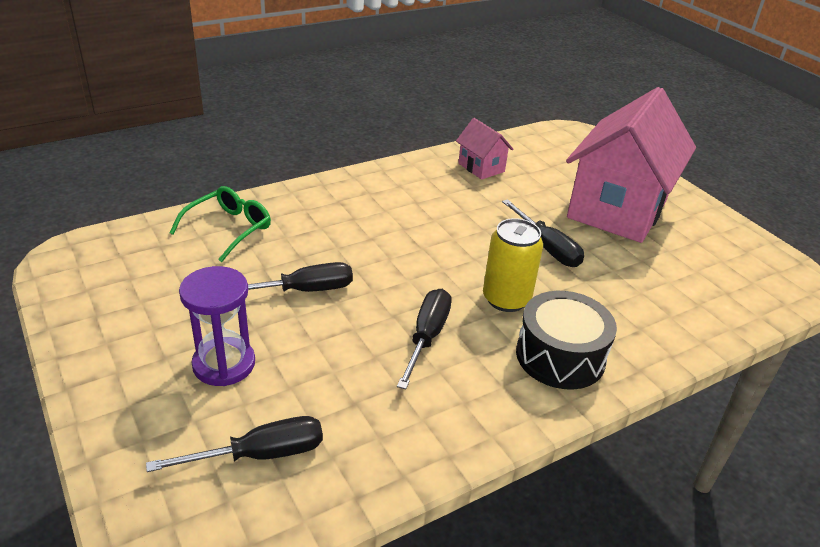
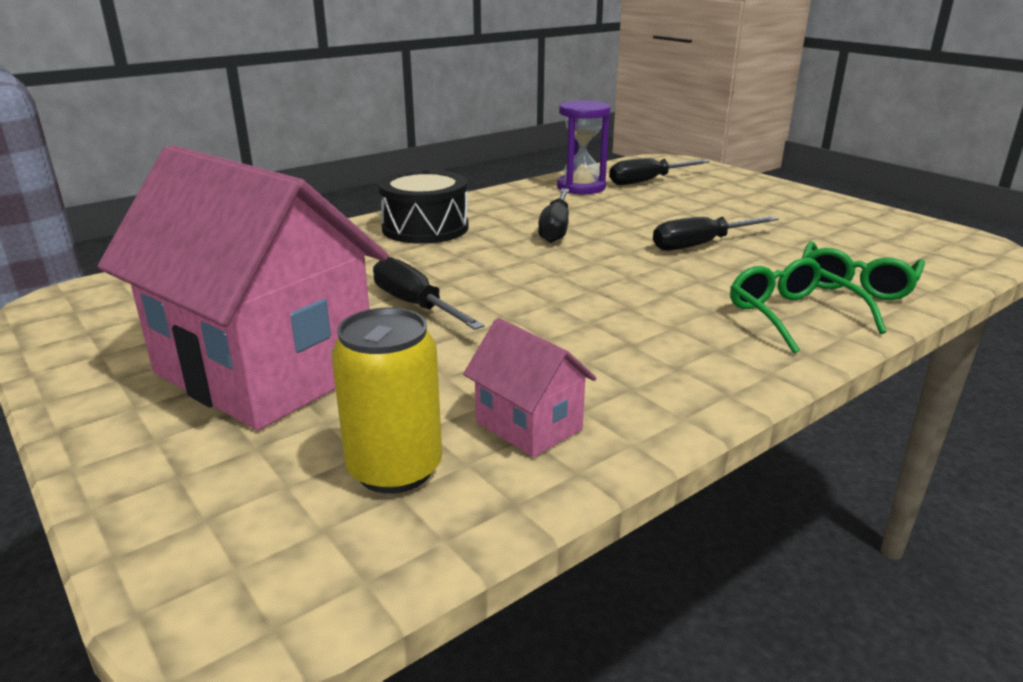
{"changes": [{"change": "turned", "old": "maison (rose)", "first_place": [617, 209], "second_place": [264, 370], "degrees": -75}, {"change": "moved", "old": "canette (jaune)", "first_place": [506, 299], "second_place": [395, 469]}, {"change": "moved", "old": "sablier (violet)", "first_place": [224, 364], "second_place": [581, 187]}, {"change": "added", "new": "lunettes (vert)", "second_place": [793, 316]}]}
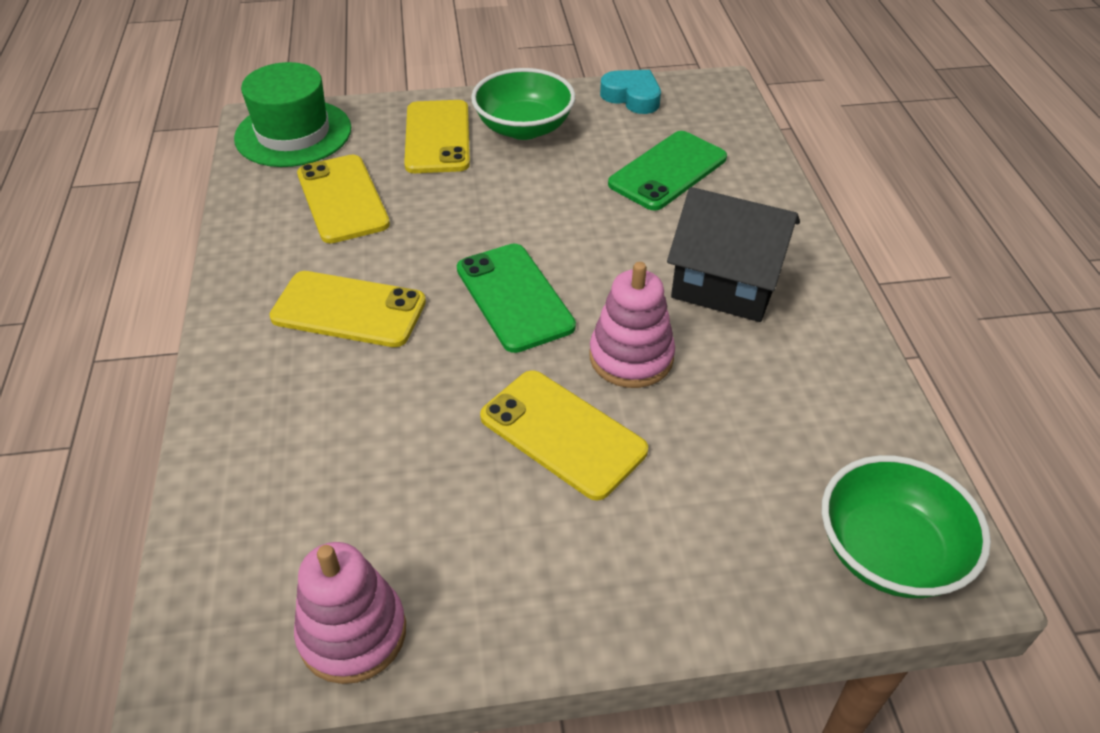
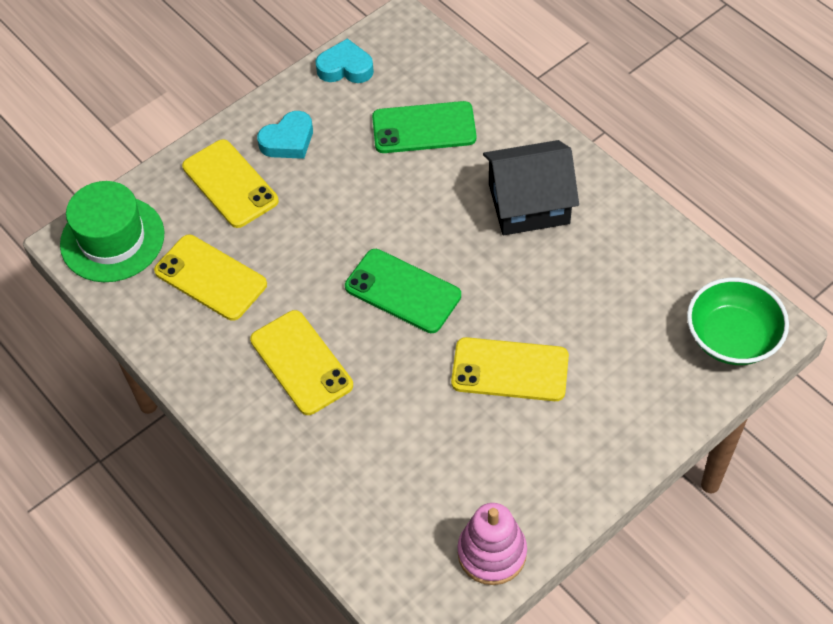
{"changes": [{"change": "turned", "old": "téléphone (jaune)", "first_place": [348, 310], "second_place": [301, 363], "degrees": 75}, {"change": "replaced", "old": "bol (vert)", "new": "cœur (turquoise)", "first_place": [524, 128], "second_place": [288, 141]}, {"change": "turned", "old": "téléphone (vert)", "first_place": [667, 171], "second_place": [424, 128], "degrees": 75}, {"change": "removed", "old": "jouet à empiler (rose)", "first_place": [631, 357]}]}
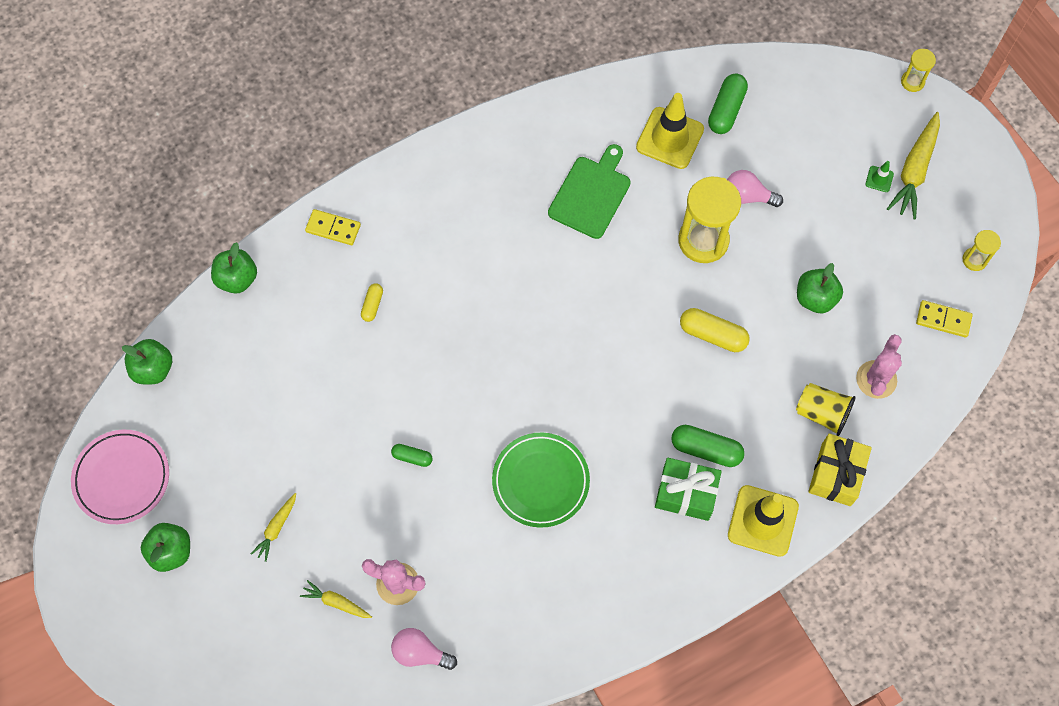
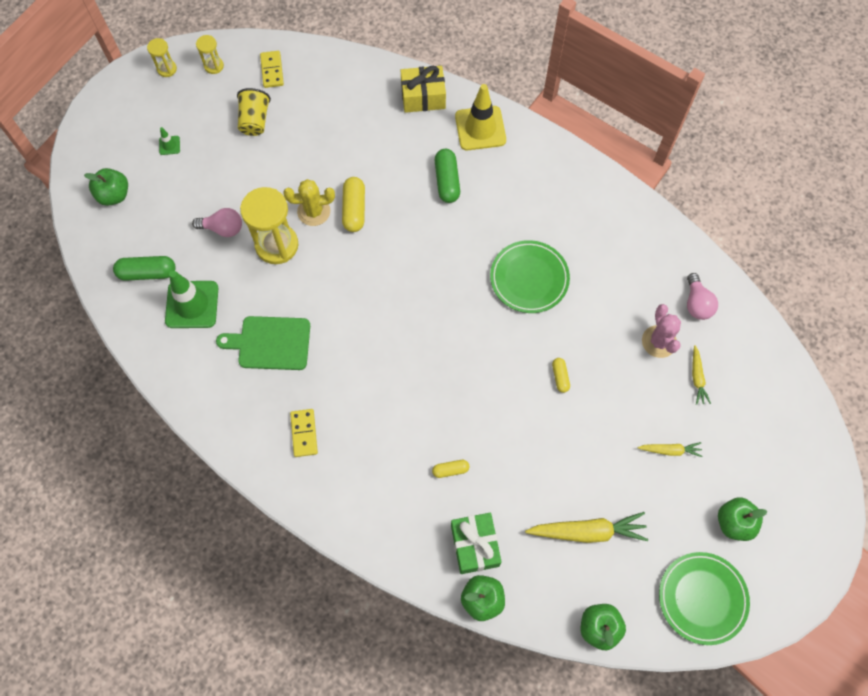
{"changes": [{"change": "moved", "old": "pomme (vert)", "first_place": [815, 298], "second_place": [114, 195]}, {"change": "moved", "old": "sablier (jaune)", "first_place": [912, 82], "second_place": [167, 69]}, {"change": "recoloured", "old": "cône de chantier (jaune)", "new": "cône de chantier (vert)", "first_place": [670, 138], "second_place": [192, 304]}, {"change": "turned", "old": "ampoule (rose)", "first_place": [748, 196], "second_place": [223, 228], "degrees": -75}, {"change": "moved", "old": "gobelet (jaune)", "first_place": [822, 413], "second_place": [255, 121]}, {"change": "added", "new": "cactus (jaune)", "second_place": [314, 211]}, {"change": "moved", "old": "domino (jaune)", "first_place": [333, 228], "second_place": [304, 433]}, {"change": "moved", "old": "cadeau (vert)", "first_place": [686, 493], "second_place": [474, 545]}, {"change": "moved", "old": "carotte (jaune)", "first_place": [914, 171], "second_place": [587, 531]}, {"change": "recoloured", "old": "gélule (vert)", "new": "gélule (jaune)", "first_place": [412, 457], "second_place": [560, 377]}, {"change": "recoloured", "old": "assiette (rose)", "new": "assiette (vert)", "first_place": [122, 478], "second_place": [702, 598]}, {"change": "removed", "old": "cactus (rose)", "first_place": [876, 379]}]}
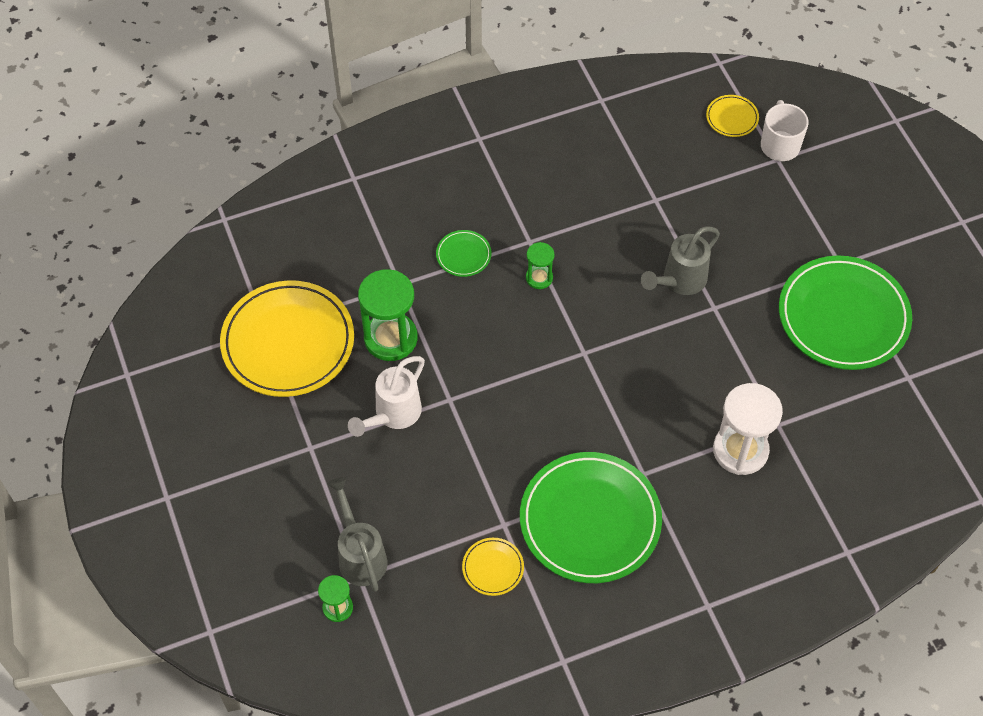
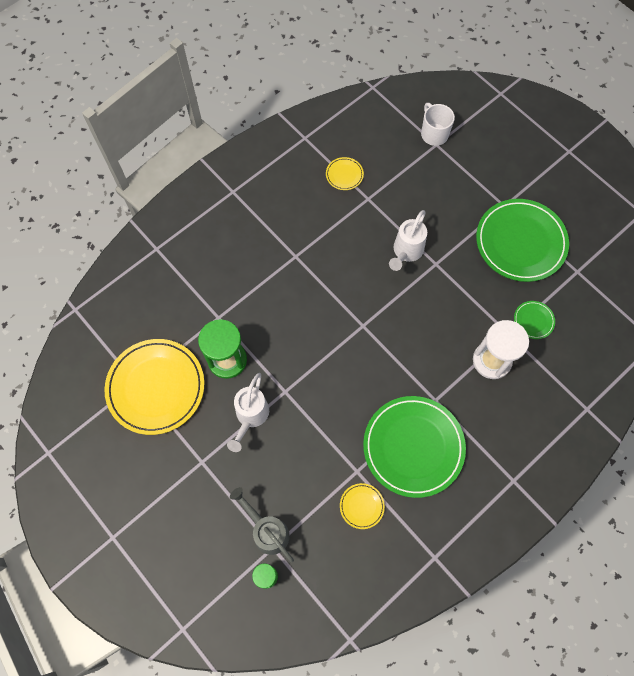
{"changes": [{"change": "moved", "old": "assiette (jaune)", "first_place": [732, 118], "second_place": [344, 175]}, {"change": "recoloured", "old": "arrosoir (gris)", "new": "arrosoir (blanc)", "first_place": [679, 281], "second_place": [406, 252]}, {"change": "moved", "old": "assiette (vert)", "first_place": [463, 255], "second_place": [533, 320]}, {"change": "removed", "old": "sablier (vert)", "first_place": [539, 278]}]}
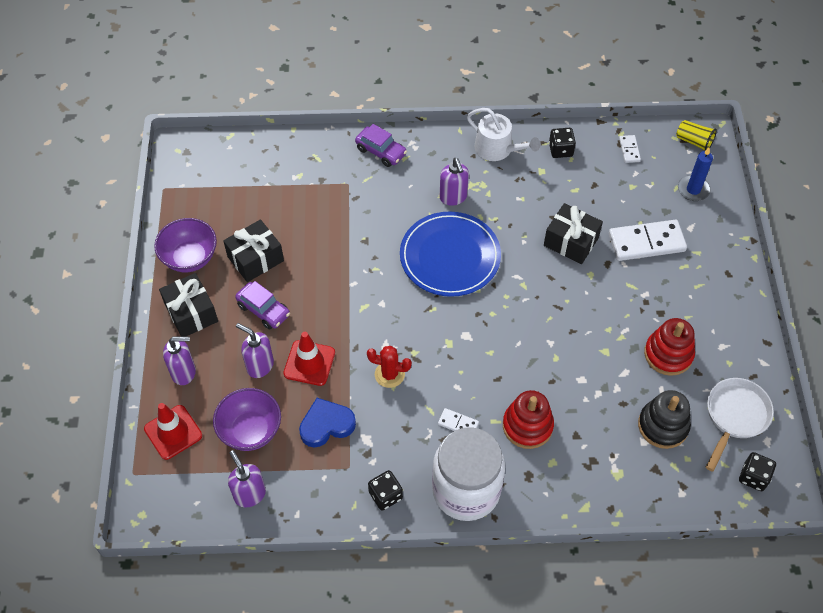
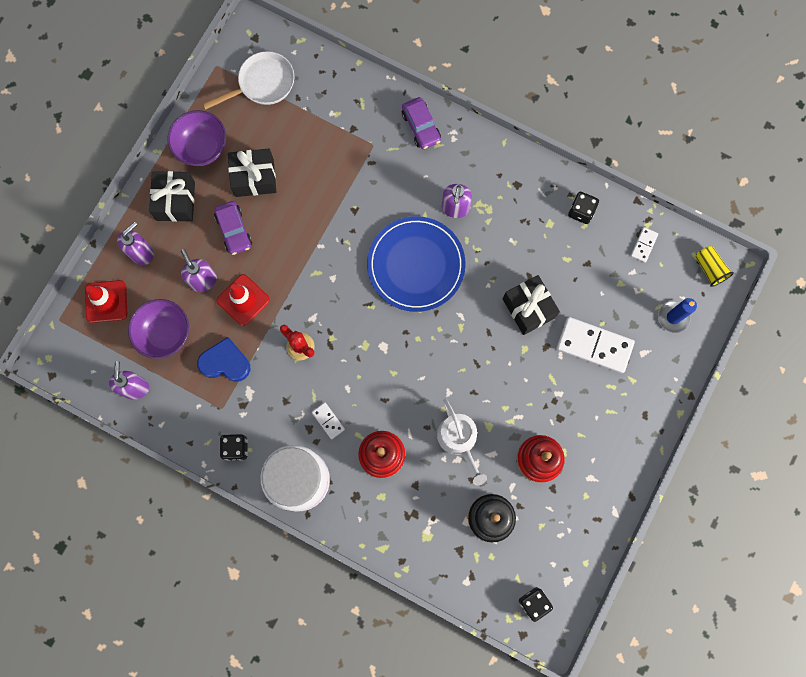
{"changes": [{"change": "turned", "old": "distributeur de savon (violet)", "first_place": [184, 372], "second_place": [141, 253], "degrees": -75}, {"change": "moved", "old": "poêle (blanc)", "first_place": [735, 416], "second_place": [262, 84]}, {"change": "moved", "old": "arrosoir (blanc)", "first_place": [497, 149], "second_place": [459, 440]}]}
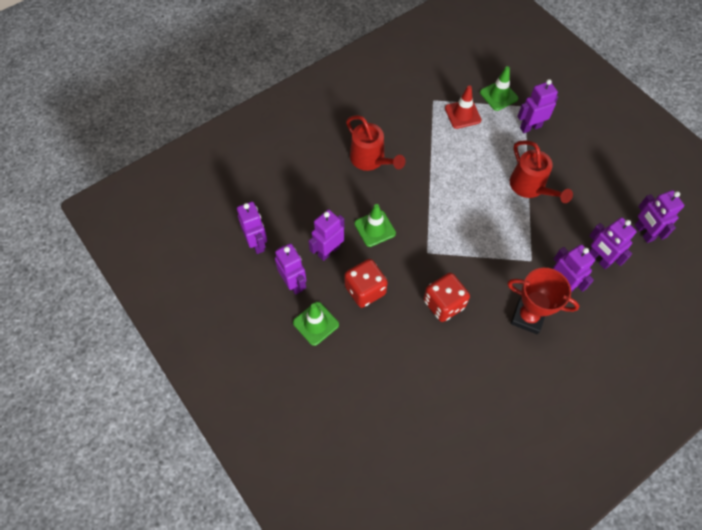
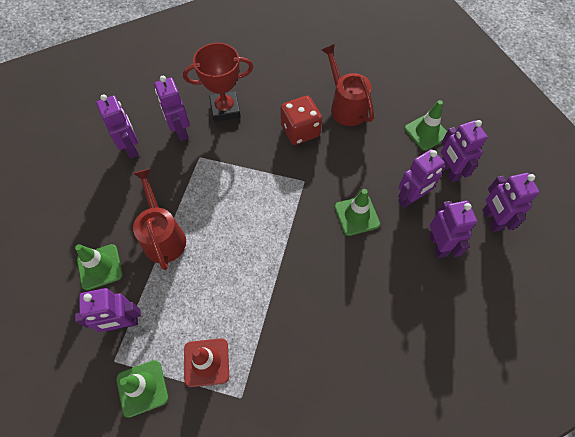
{"changes": [{"change": "added", "new": "cône de chantier (vert)", "second_place": [100, 267]}, {"change": "turned", "old": "trophée (rouge)", "first_place": [527, 317], "second_place": [225, 109], "degrees": -45}, {"change": "moved", "old": "arrosoir (rouge)", "first_place": [371, 160], "second_place": [345, 106]}, {"change": "moved", "old": "robot (violet)", "first_place": [643, 232], "second_place": [438, 245]}, {"change": "removed", "old": "dé (rouge)", "first_place": [365, 290]}]}
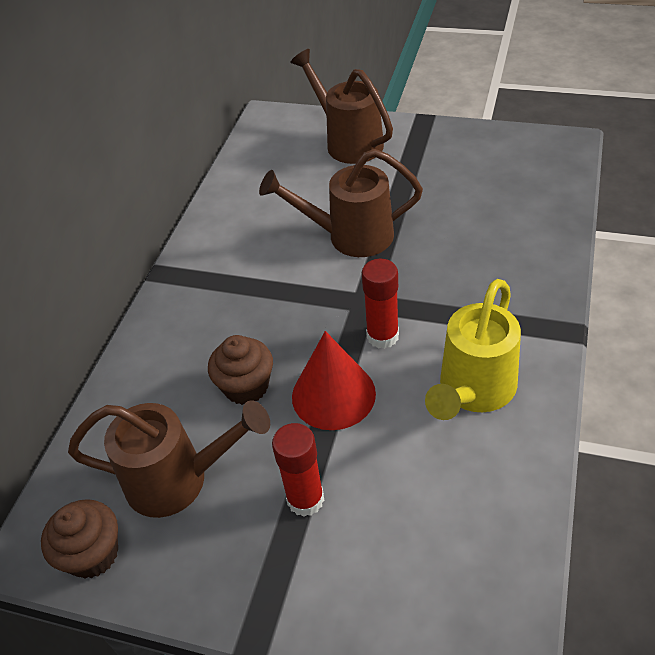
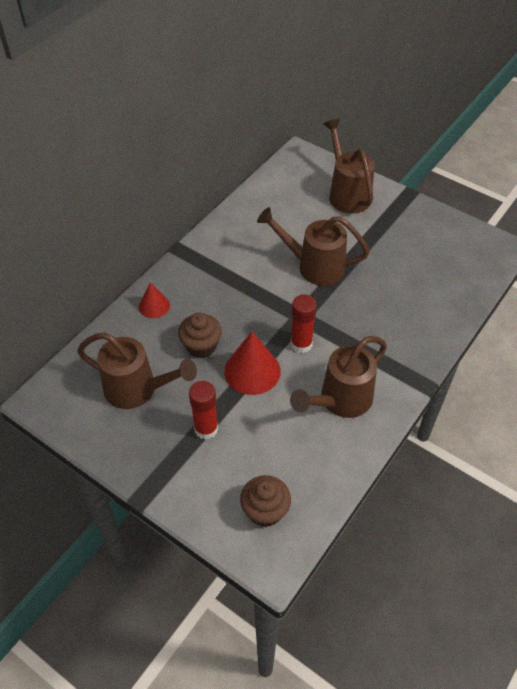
{"changes": [{"change": "added", "new": "cône (rouge)", "second_place": [154, 306]}, {"change": "moved", "old": "muffin (marron)", "first_place": [93, 554], "second_place": [265, 511]}, {"change": "recoloured", "old": "arrosoir (jaune)", "new": "arrosoir (marron)", "first_place": [473, 391], "second_place": [340, 400]}]}
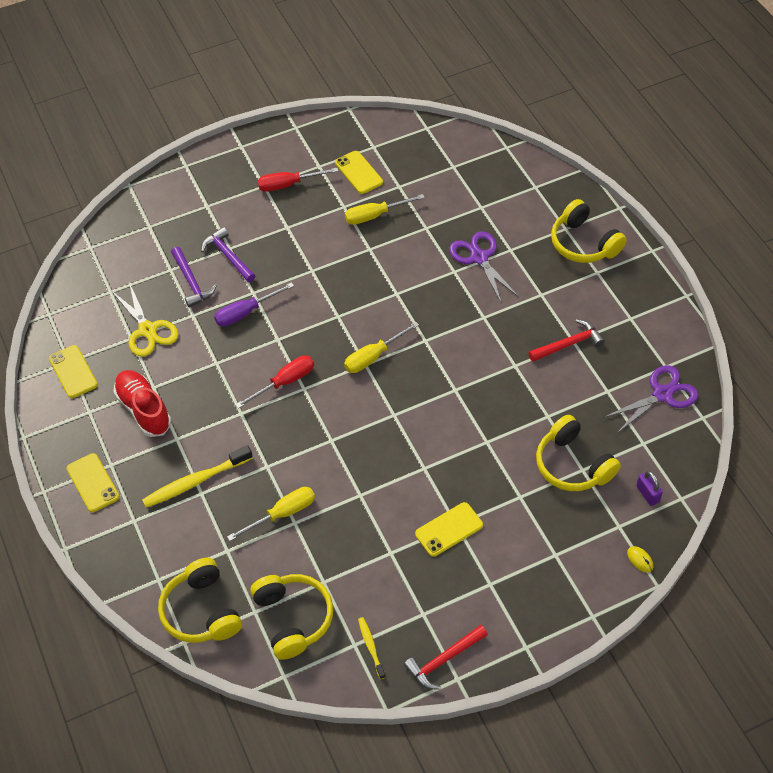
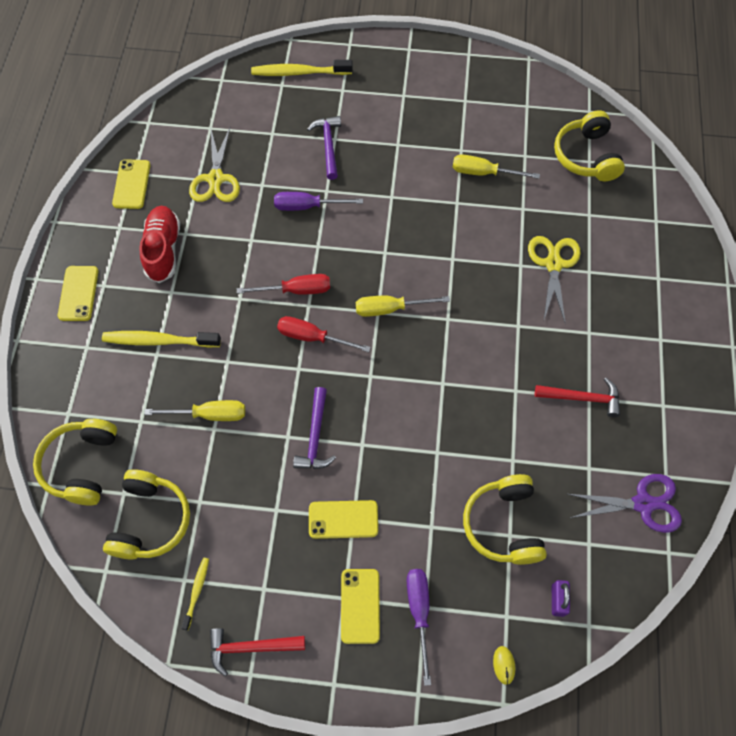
{"changes": [{"change": "added", "new": "brosse à dents (jaune)", "second_place": [299, 72]}, {"change": "moved", "old": "tournevis (rouge)", "first_place": [288, 185], "second_place": [312, 337]}, {"change": "moved", "old": "marteau (violet)", "first_place": [192, 282], "second_place": [315, 436]}, {"change": "moved", "old": "téléphone (jaune)", "first_place": [358, 172], "second_place": [360, 606]}, {"change": "added", "new": "tournevis (violet)", "second_place": [419, 612]}, {"change": "recoloured", "old": "ciseaux (violet)", "new": "ciseaux (jaune)", "first_place": [479, 258], "second_place": [553, 264]}, {"change": "moved", "old": "casque audio (jaune)", "first_place": [583, 243], "second_place": [586, 156]}]}
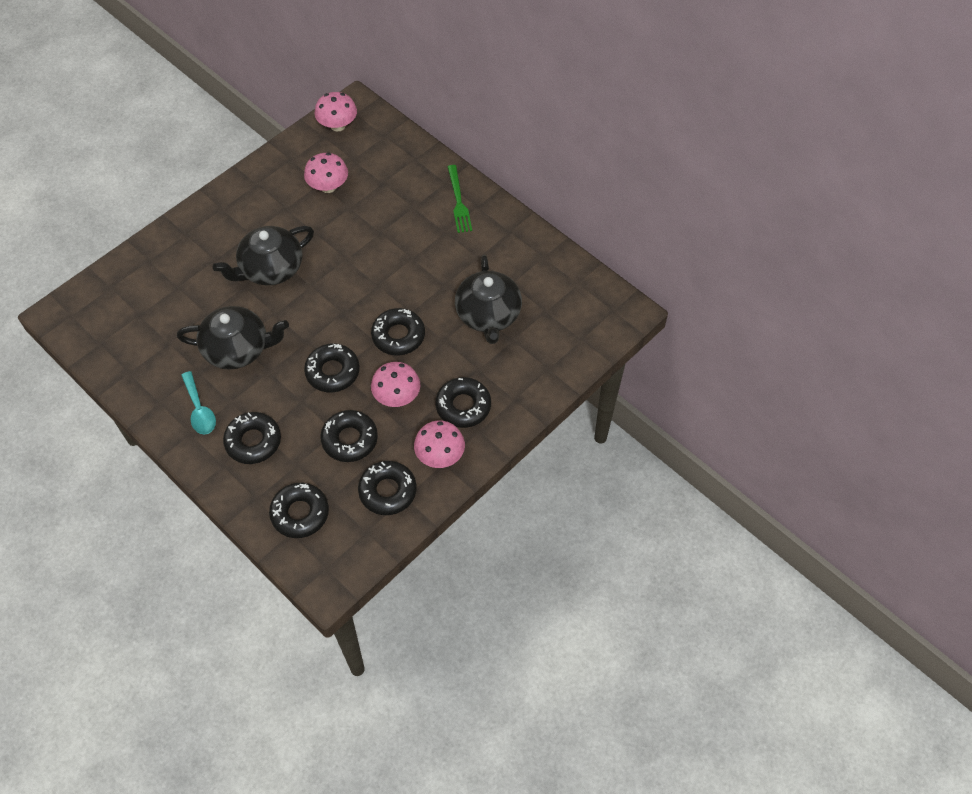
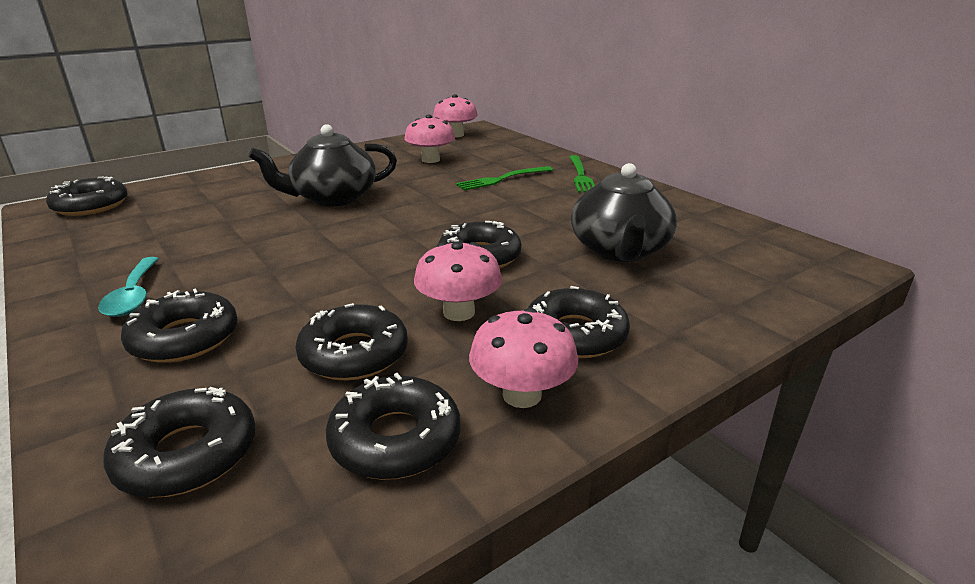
{"changes": [{"change": "moved", "old": "beignet (noir)", "first_place": [332, 372], "second_place": [91, 206]}, {"change": "added", "new": "fourchette (vert)", "second_place": [502, 179]}, {"change": "removed", "old": "théière (noir)", "first_place": [238, 349]}]}
